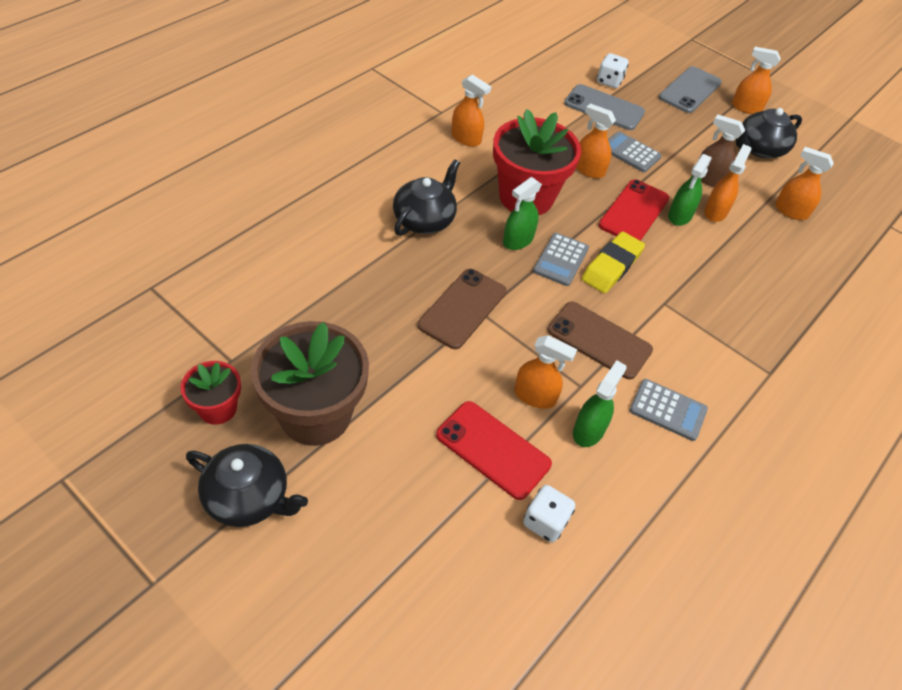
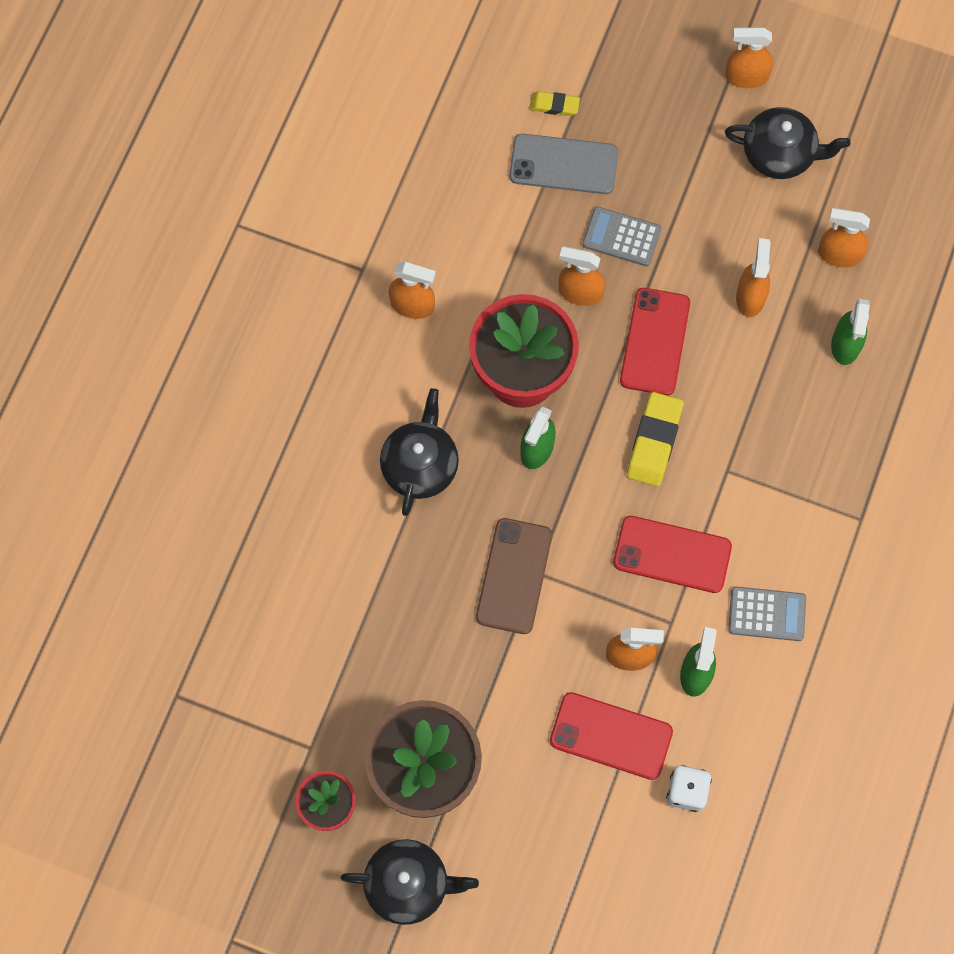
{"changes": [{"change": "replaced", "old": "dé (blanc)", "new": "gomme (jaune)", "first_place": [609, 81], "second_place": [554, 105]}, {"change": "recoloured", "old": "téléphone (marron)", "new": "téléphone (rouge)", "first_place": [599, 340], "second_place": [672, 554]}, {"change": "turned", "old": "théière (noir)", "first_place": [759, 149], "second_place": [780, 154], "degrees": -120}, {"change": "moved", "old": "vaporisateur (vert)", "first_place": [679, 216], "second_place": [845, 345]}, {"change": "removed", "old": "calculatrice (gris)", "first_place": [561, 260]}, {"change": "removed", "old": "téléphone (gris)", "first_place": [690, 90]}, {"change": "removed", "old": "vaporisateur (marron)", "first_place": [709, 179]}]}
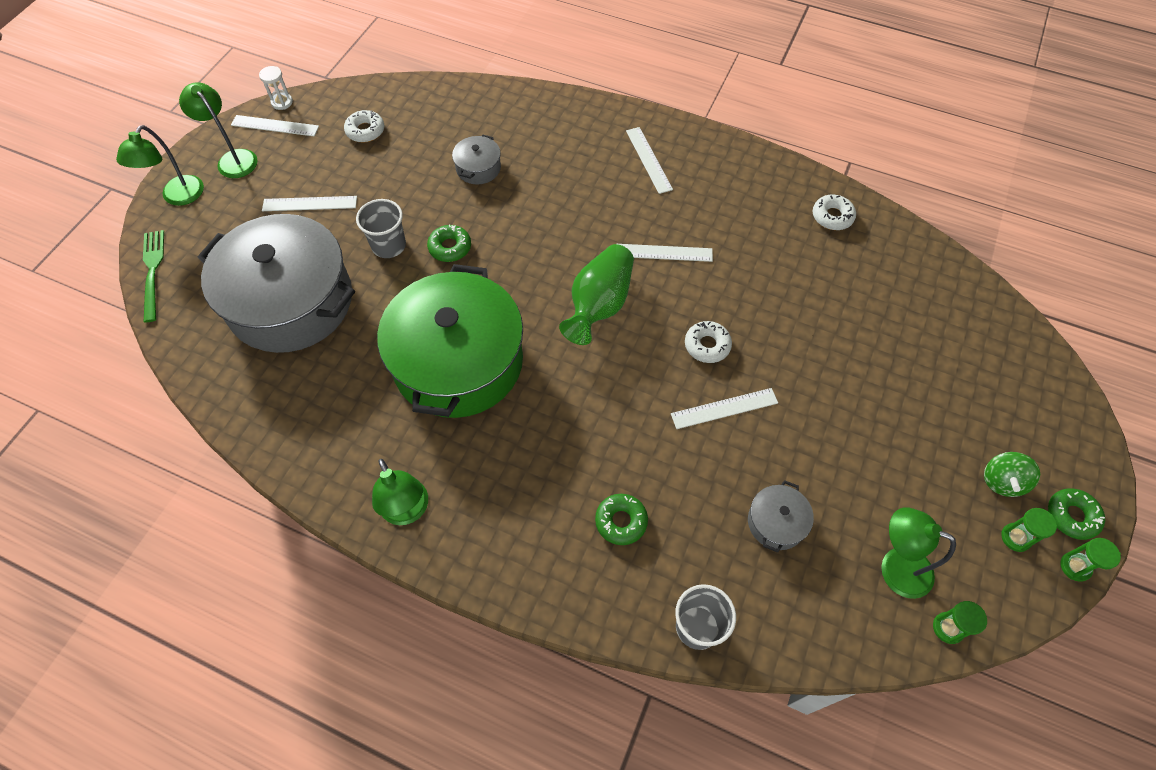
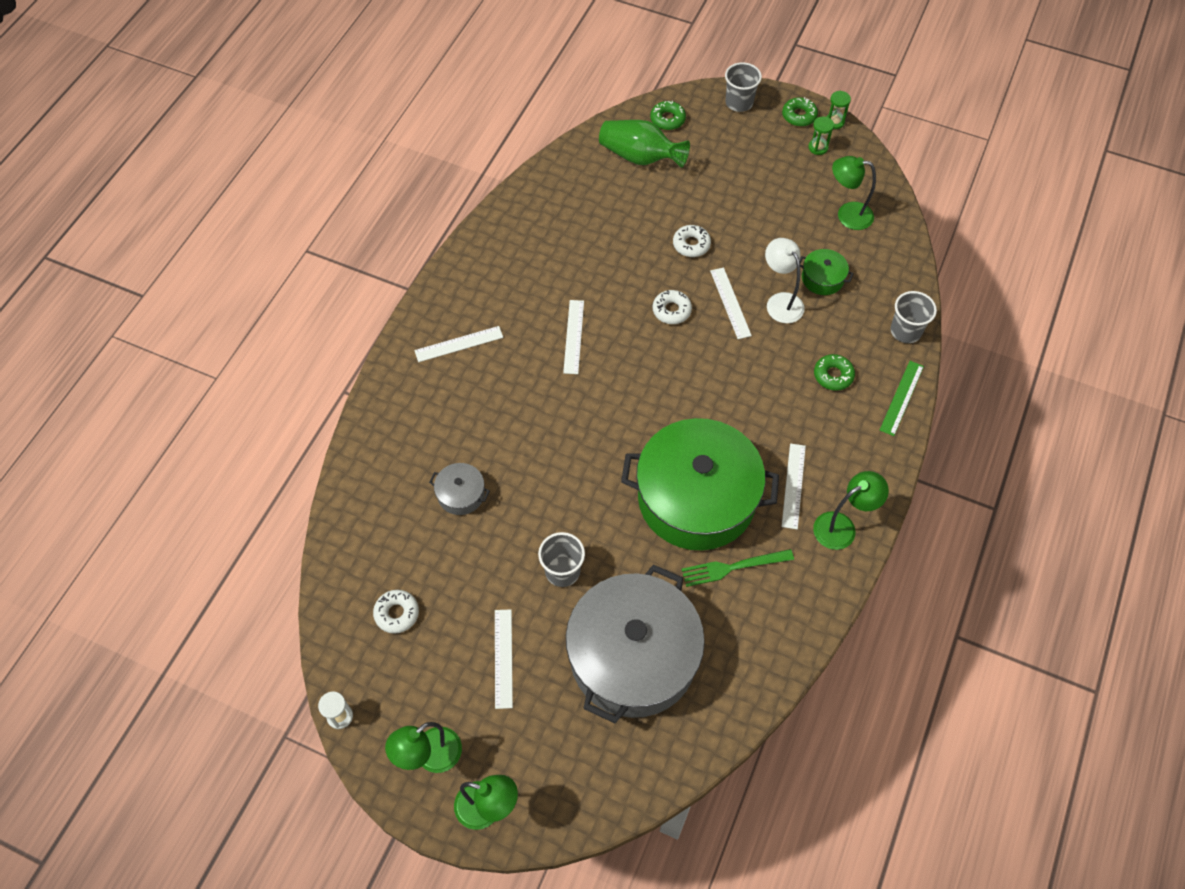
{"changes": [{"change": "moved", "old": "vase (vert)", "first_place": [599, 305], "second_place": [640, 157]}, {"change": "moved", "old": "beignet (vert)", "first_place": [450, 247], "second_place": [667, 119]}, {"change": "moved", "old": "beignet (blanc)", "first_place": [832, 216], "second_place": [691, 244]}, {"change": "moved", "old": "fourchette (vert)", "first_place": [153, 271], "second_place": [733, 567]}, {"change": "added", "new": "gobelet (gris)", "second_place": [739, 102]}, {"change": "added", "new": "lampe (blanc)", "second_place": [780, 301]}, {"change": "moved", "old": "règle (blanc)", "first_place": [275, 126], "second_place": [793, 485]}, {"change": "recoloured", "old": "marmite (gris)", "new": "marmite (vert)", "first_place": [776, 522], "second_place": [822, 278]}, {"change": "turned", "old": "lampe (vert)", "first_place": [895, 567], "second_place": [847, 215], "degrees": 75}, {"change": "added", "new": "règle (vert)", "second_place": [901, 398]}, {"change": "removed", "old": "sablier (vert)", "first_place": [948, 628]}, {"change": "removed", "old": "toupie (vert)", "first_place": [1001, 481]}]}
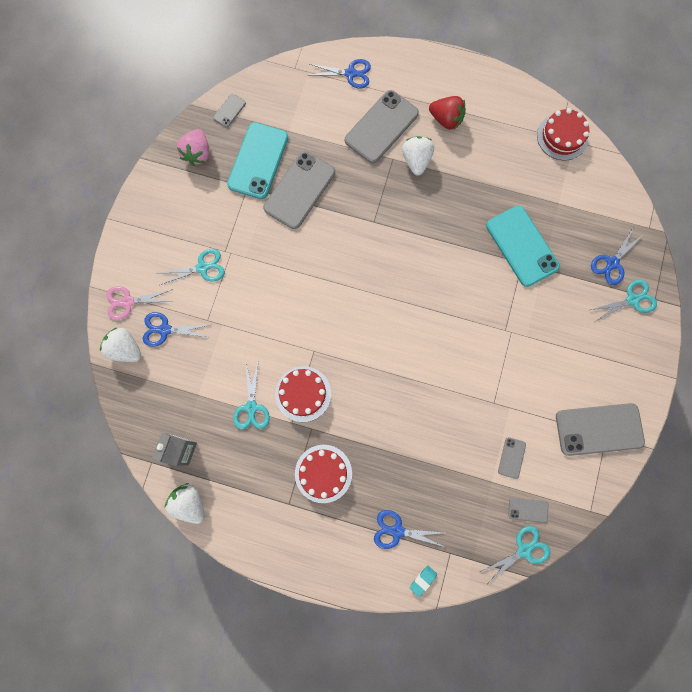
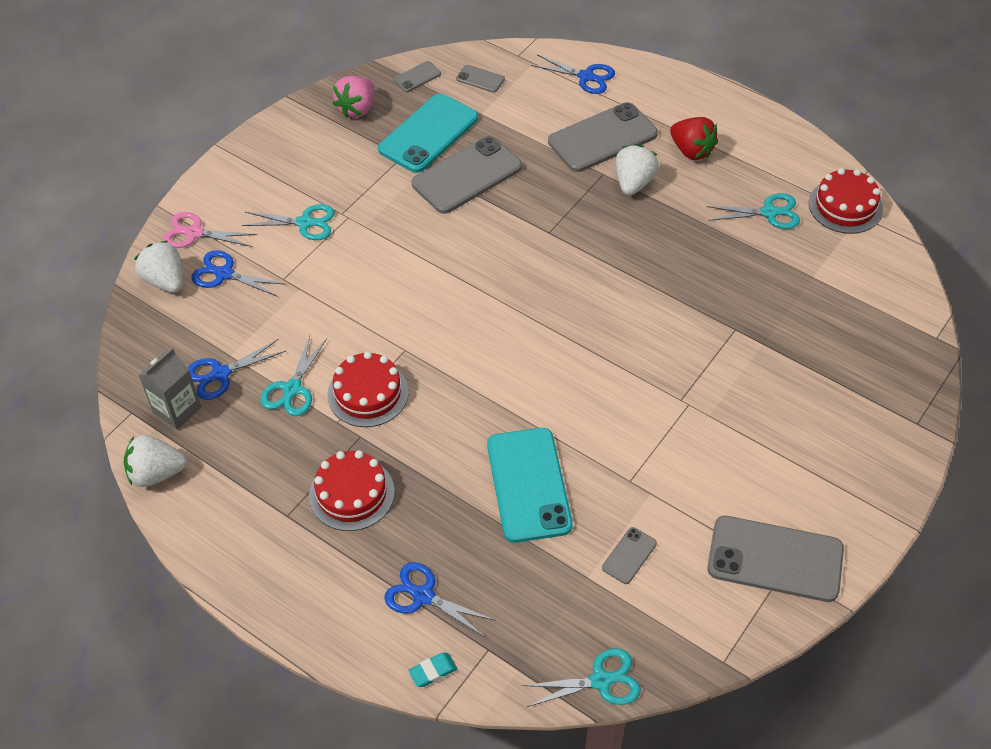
{"changes": [{"change": "turned", "old": "fraise (blanc)", "first_place": [190, 503], "second_place": [156, 473], "degrees": -75}, {"change": "moved", "old": "ciseaux (bleu)", "first_place": [612, 263], "second_place": [221, 374]}, {"change": "moved", "old": "téléphone (gris)", "first_place": [528, 510], "second_place": [480, 79]}, {"change": "moved", "old": "téléphone (turquoise)", "first_place": [522, 246], "second_place": [528, 485]}, {"change": "moved", "old": "ciseaux (turquoise)", "first_place": [632, 300], "second_place": [769, 212]}]}
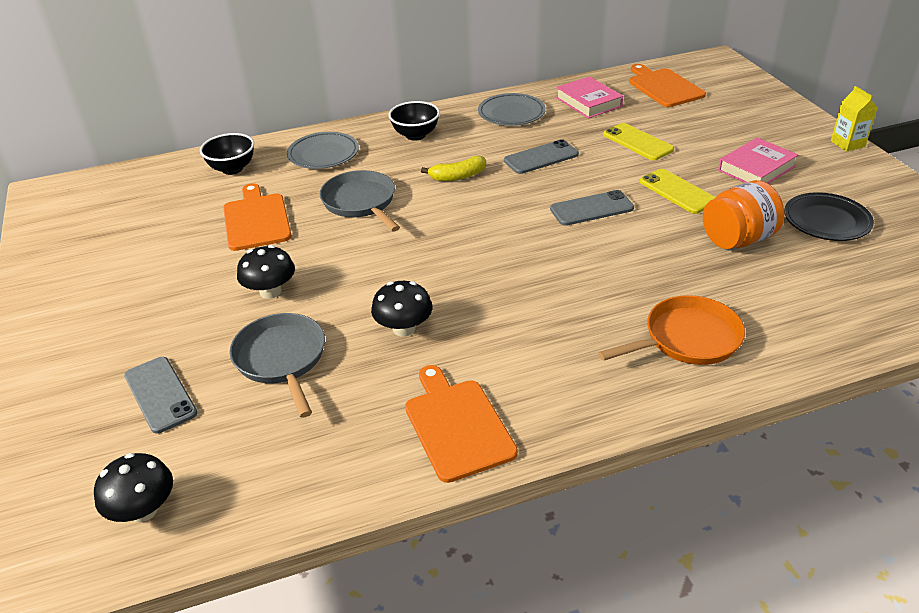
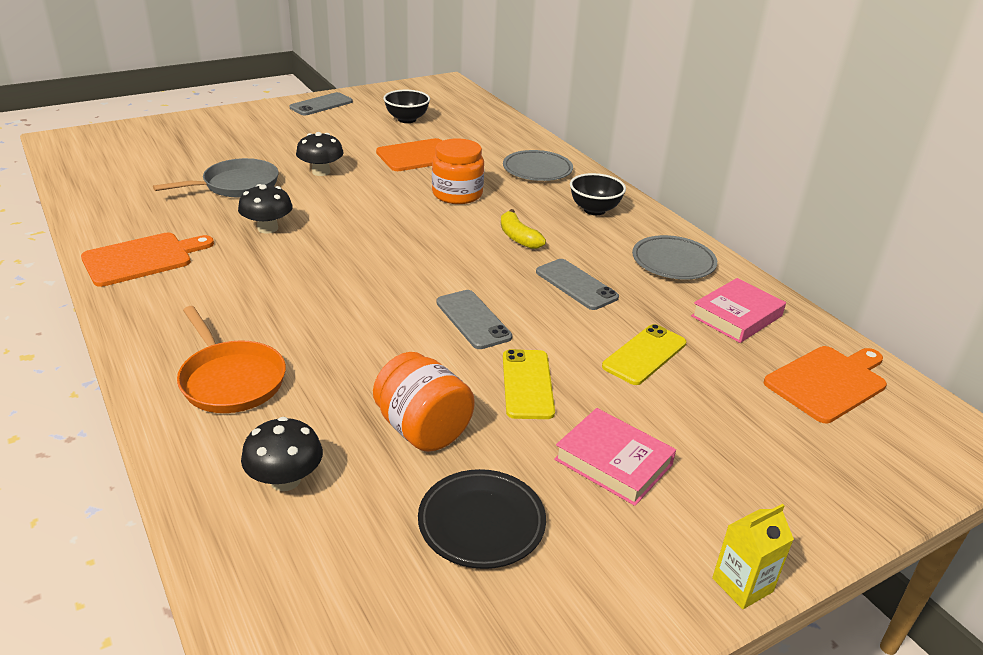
{"changes": [{"change": "moved", "old": "champignon (noir)", "first_place": [143, 510], "second_place": [285, 480]}, {"change": "moved", "old": "téléphone (gris)", "first_place": [160, 394], "second_place": [321, 105]}, {"change": "moved", "old": "bol (noir)", "first_place": [232, 169], "second_place": [407, 119]}, {"change": "replaced", "old": "poêle (gris)", "new": "bocal (orange)", "first_place": [361, 202], "second_place": [457, 194]}, {"change": "turned", "old": "téléphone (jaune)", "first_place": [677, 191], "second_place": [527, 384], "degrees": -45}]}
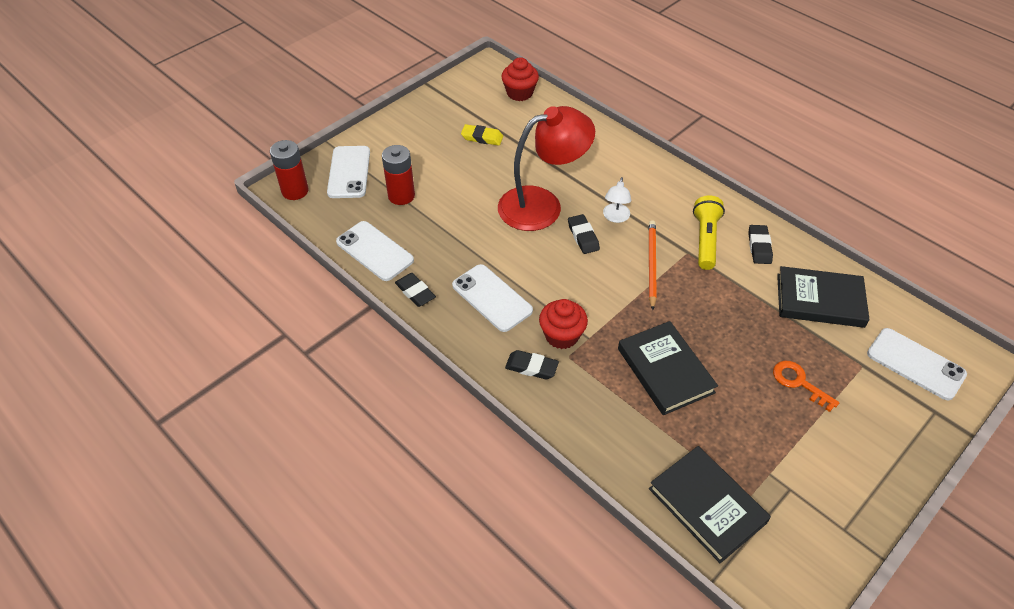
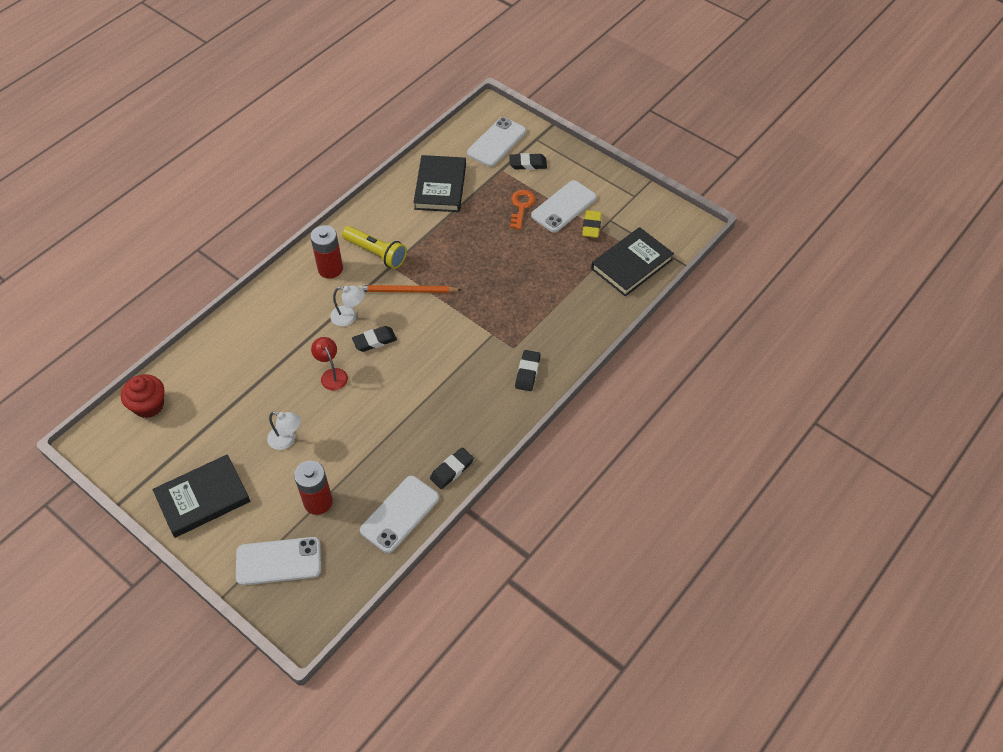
{"changes": [{"change": "moved", "old": "livre (noir)", "first_place": [665, 370], "second_place": [203, 498]}, {"change": "added", "new": "lampe (blanc)", "second_place": [287, 440]}, {"change": "moved", "old": "pile (rouge)", "first_place": [295, 191], "second_place": [330, 269]}, {"change": "resized", "old": "lampe (rouge)", "first_place": [542, 205], "second_place": [332, 375], "factor": 0.43}, {"change": "turned", "old": "lampe de poche (jaune)", "first_place": [705, 240], "second_place": [376, 253], "degrees": -150}, {"change": "moved", "old": "gomme (noir)", "first_place": [759, 247], "second_place": [528, 164]}, {"change": "turned", "old": "clé (orange)", "first_place": [799, 382], "second_place": [521, 206], "degrees": 150}, {"change": "moved", "old": "téléphone (blanc)", "first_place": [492, 298], "second_place": [564, 206]}, {"change": "moved", "old": "gomme (jaune)", "first_place": [482, 137], "second_place": [591, 226]}, {"change": "removed", "old": "muffin (rouge)", "first_place": [562, 335]}]}
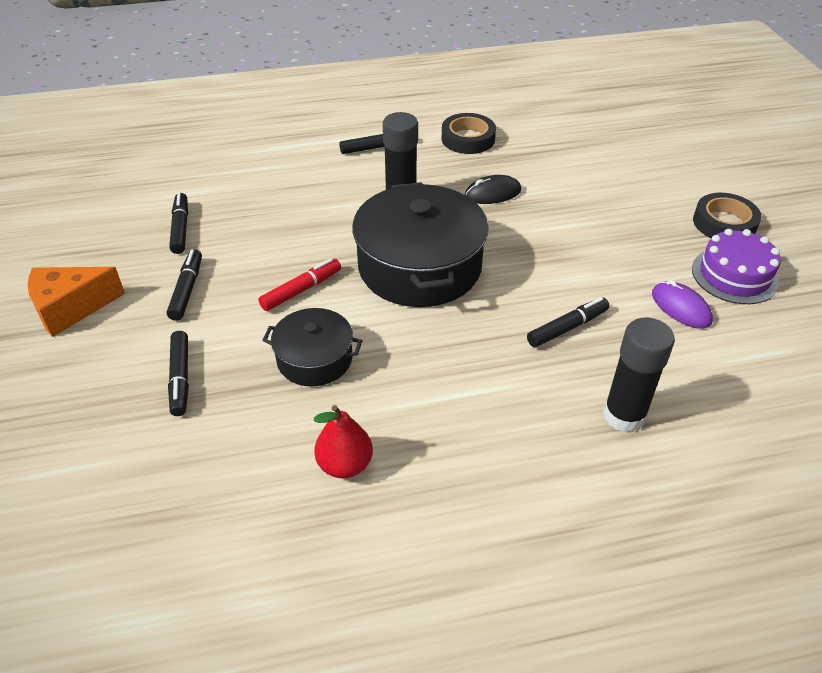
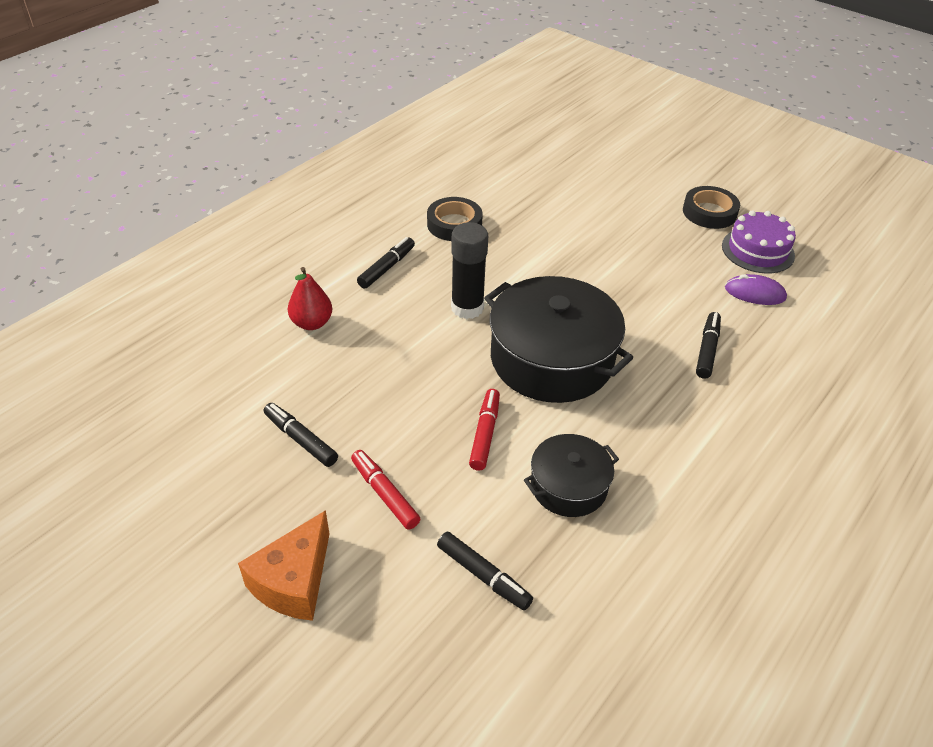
{"changes": [{"change": "moved", "old": "poire (rouge)", "first_place": [345, 465], "second_place": [312, 323]}, {"change": "recoloured", "old": "feutre (noir)", "new": "feutre (rouge)", "first_place": [187, 290], "second_place": [385, 494]}, {"change": "removed", "old": "souris (noir)", "first_place": [492, 193]}, {"change": "removed", "old": "bâton de colle (noir)", "first_place": [624, 415]}]}
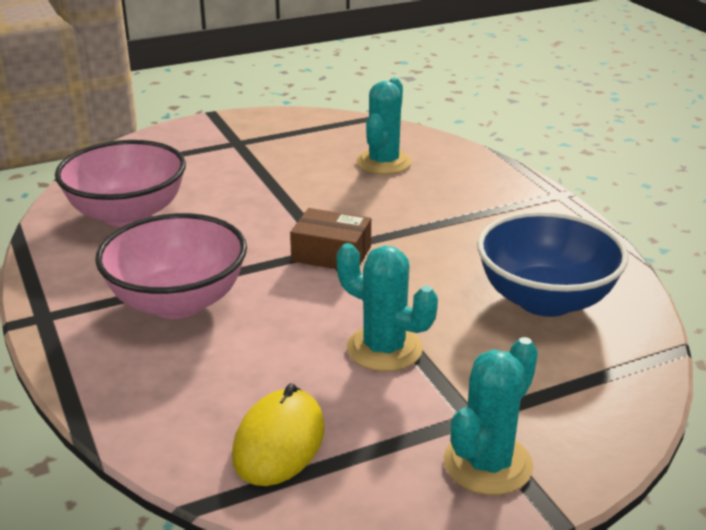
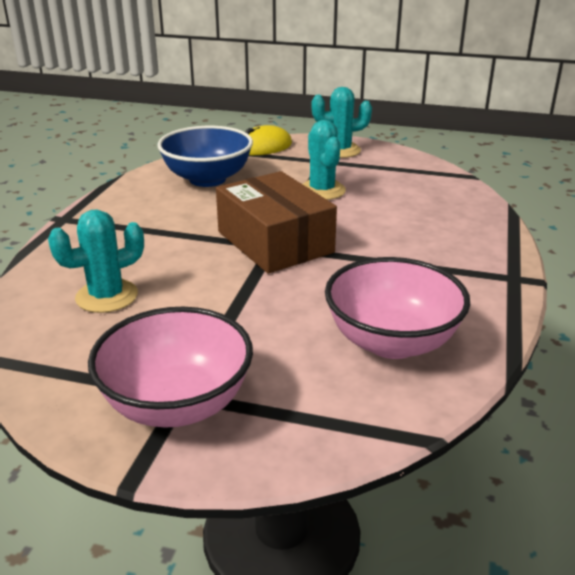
{"changes": [{"change": "moved", "old": "bol (rose)", "first_place": [177, 302], "second_place": [177, 404]}, {"change": "resized", "old": "boîte (marron)", "first_place": [331, 254], "second_place": [275, 242], "factor": 1.81}, {"change": "moved", "old": "souris (jaune)", "first_place": [279, 442], "second_place": [263, 147]}]}
